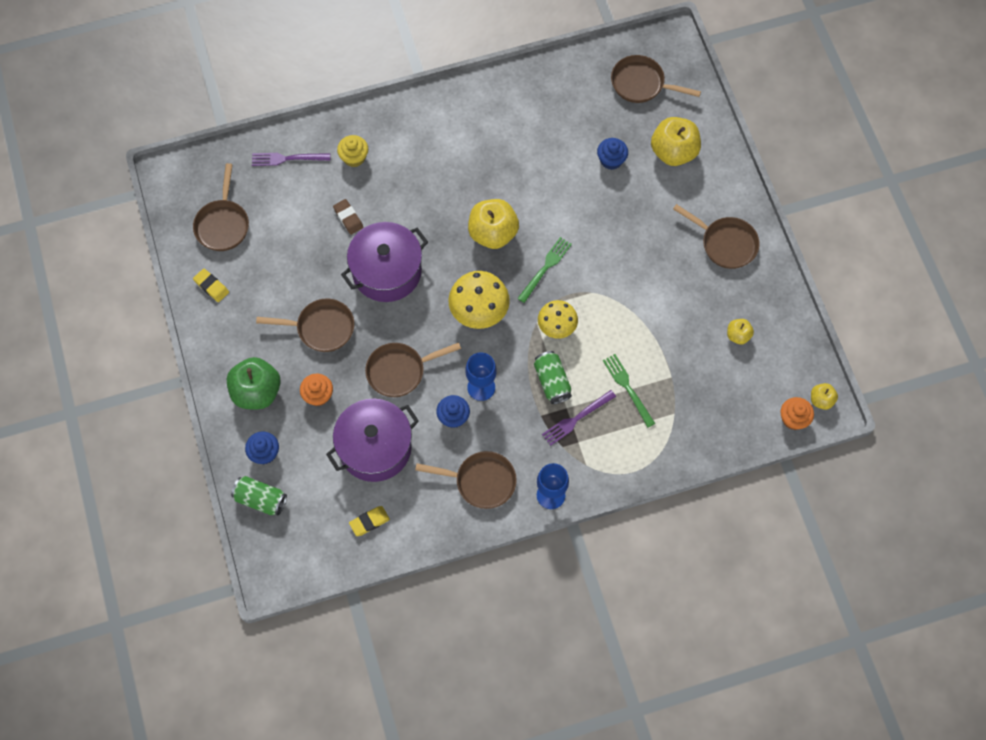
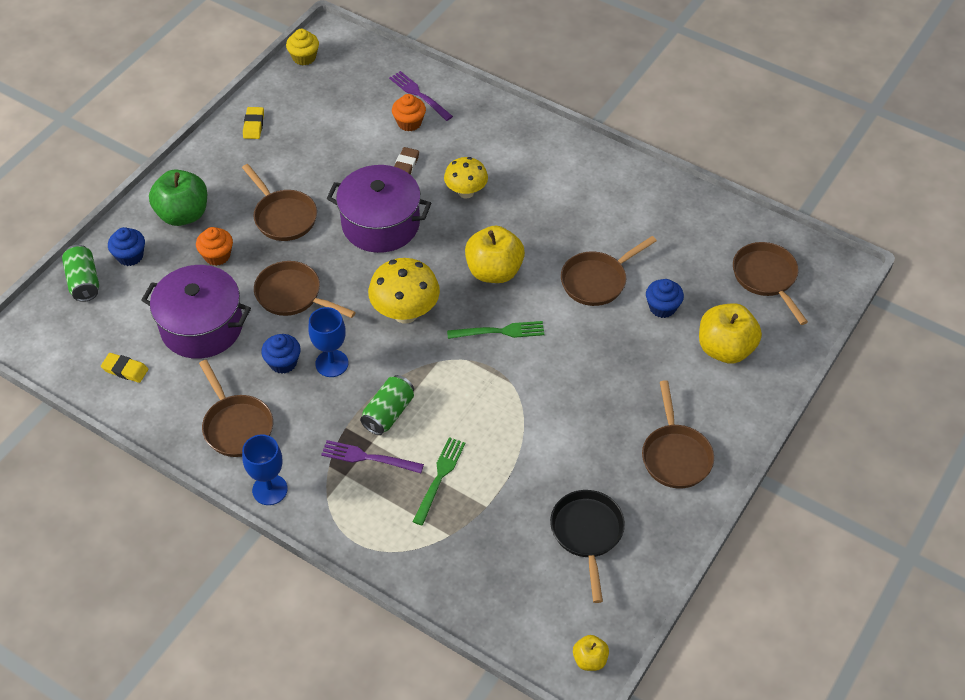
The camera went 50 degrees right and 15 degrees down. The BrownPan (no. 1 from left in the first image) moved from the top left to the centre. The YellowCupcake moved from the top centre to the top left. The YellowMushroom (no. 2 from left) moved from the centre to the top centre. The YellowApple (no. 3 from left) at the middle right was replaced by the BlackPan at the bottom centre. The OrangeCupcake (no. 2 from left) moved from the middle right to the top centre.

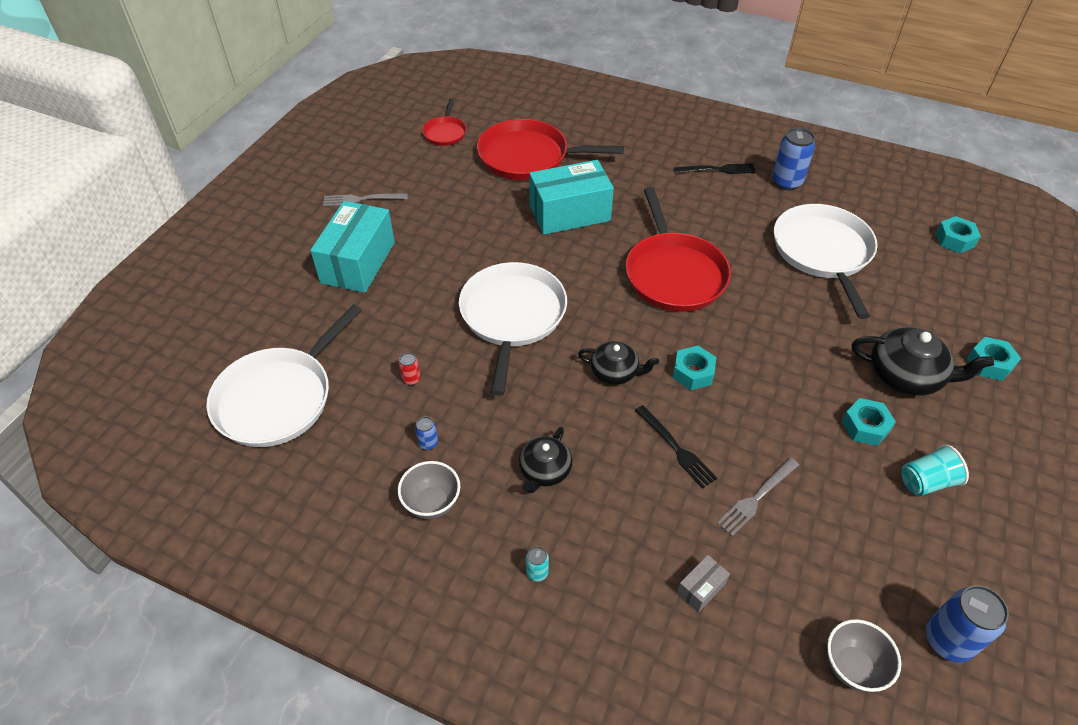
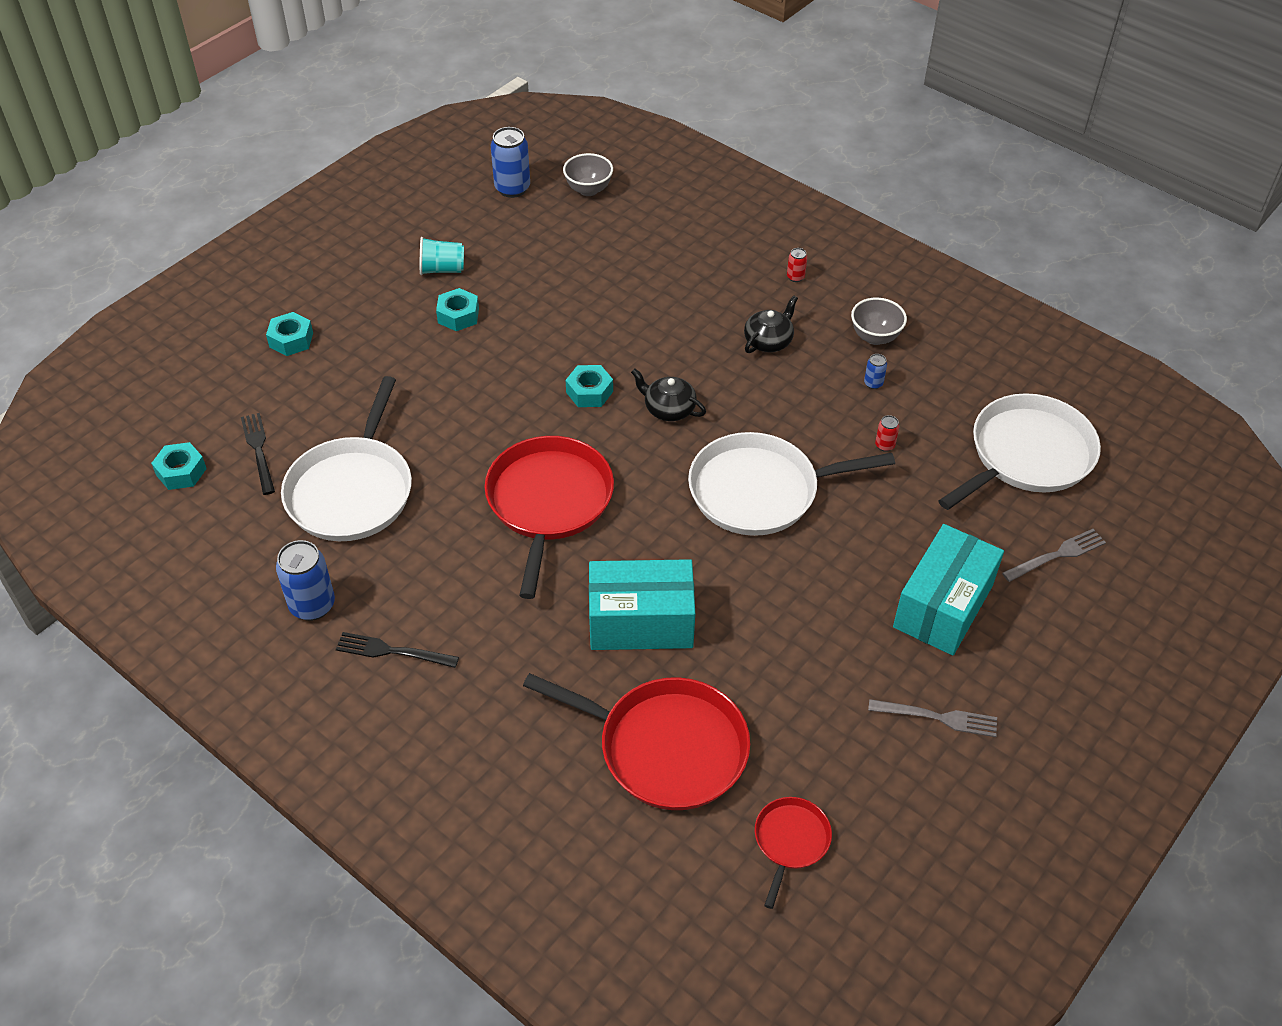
The camera went 165 degrees left and 0 degrees up. The WhitePan (no. 2 from left) at the centre turned 60 degrees clockwise. The TurquoiseCan at the bottom centre became the RedCan (no. 1 from left) at the top centre. The BlackFork (no. 1 from left) moved from the centre to the middle left. The GreyBox at the bottom centre disappeared. The GreyFork (no. 2 from left) moved from the bottom right to the middle right. The BlackTeapot (no. 3 from left) at the middle right disappeared.

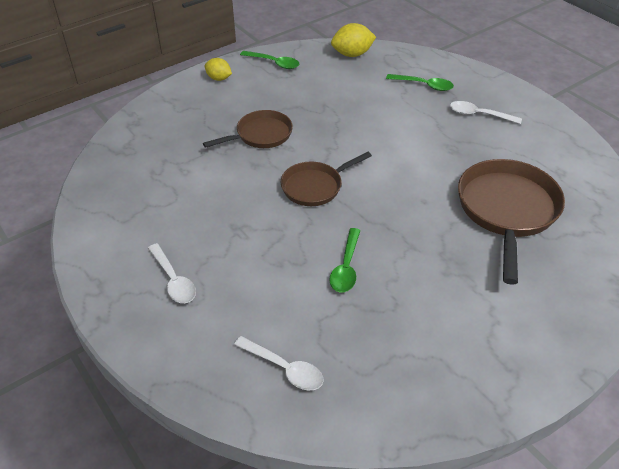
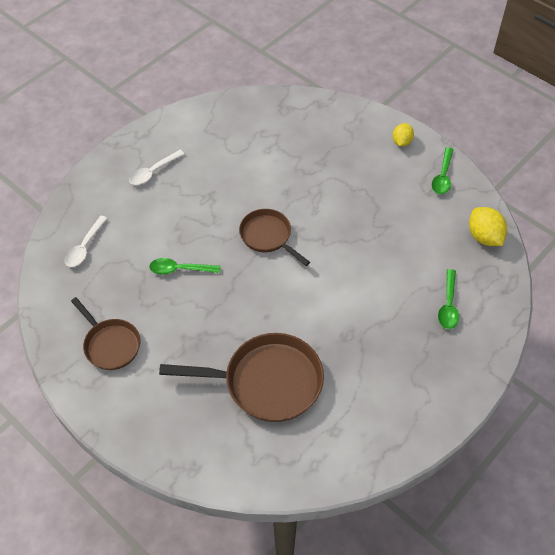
The camera went 80 degrees right and 10 degrees up. The BrownPan (no. 1 from left) moved from the top centre to the middle left. The WhiteSpoon (no. 3 from left) at the top right disappeared.

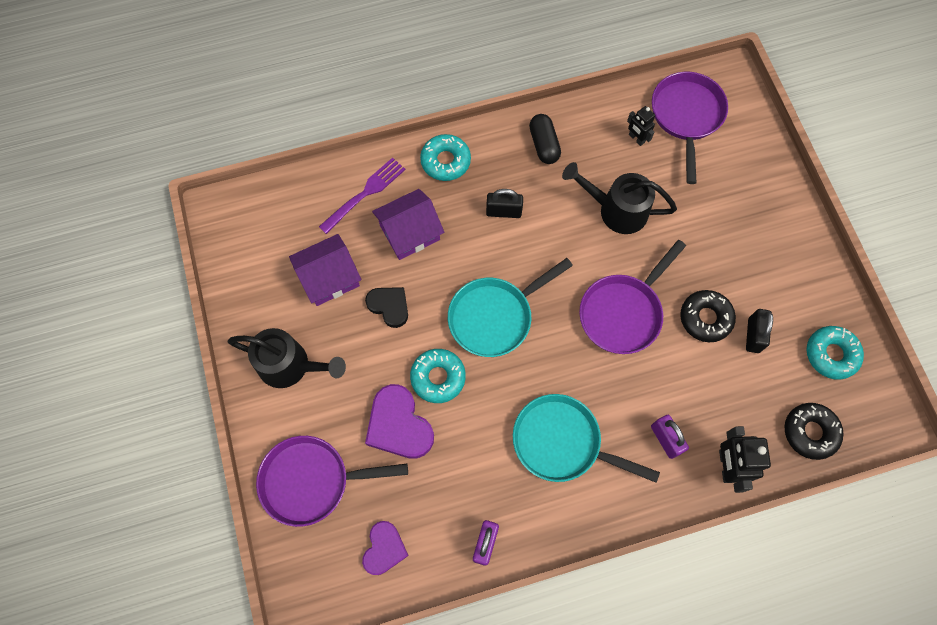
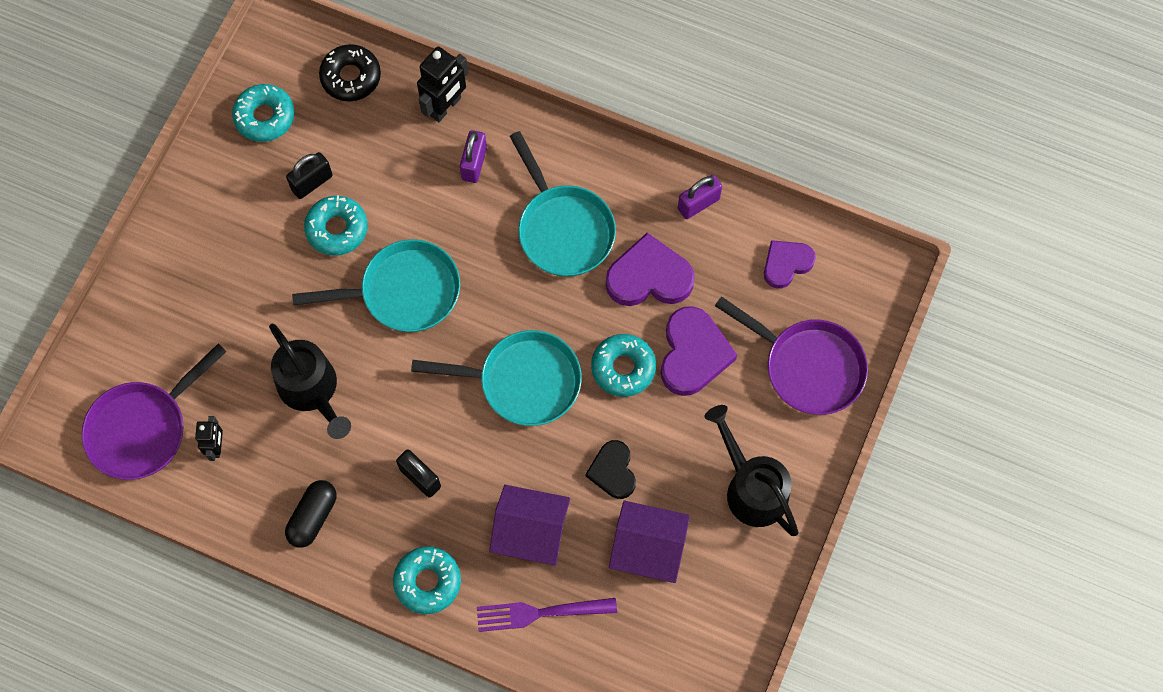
The camera went 140 degrees left and 0 degrees up. The PurplePan (no. 2 from left) at the middle right became the TurquoisePan (no. 1 from left) at the middle left. The BlackDonut (no. 1 from left) at the middle right became the TurquoiseDonut (no. 2 from left) at the top left. The PurpleHeart (no. 1 from left) at the centre appeared.

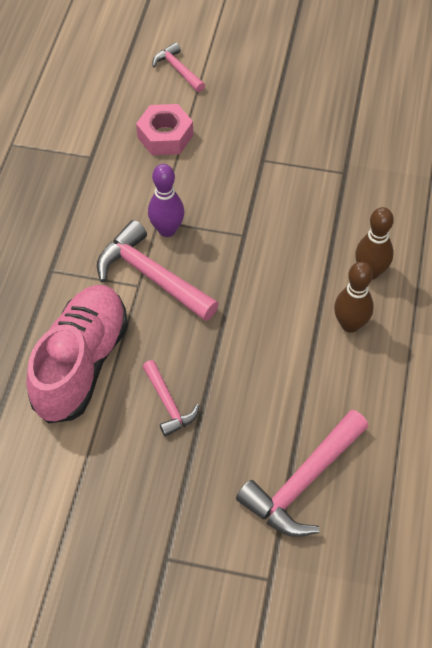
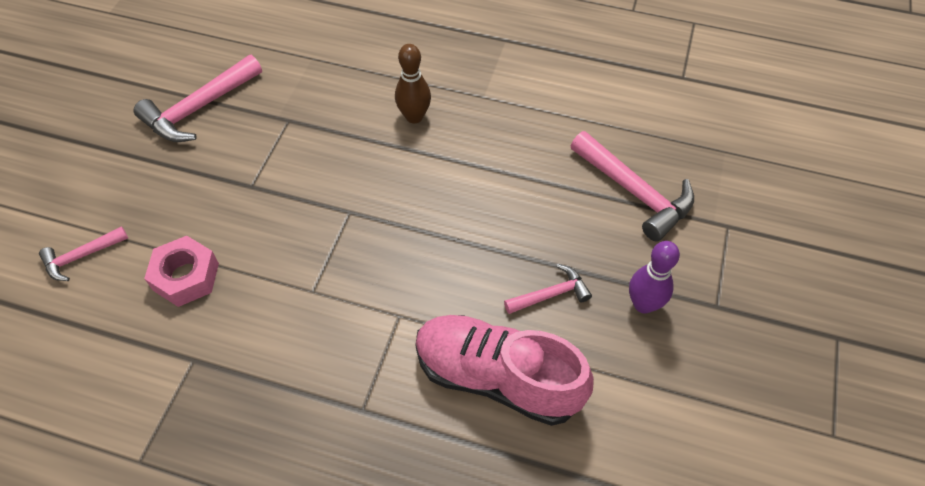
The camera went 85 degrees left and 0 degrees up. The PinkHammer (no. 1 from left in the first image) moved from the centre to the top left. The PurpleBowlingPin moved from the top centre to the middle right. The BrownBowlingPin (no. 1 from left) at the middle right disappeared.

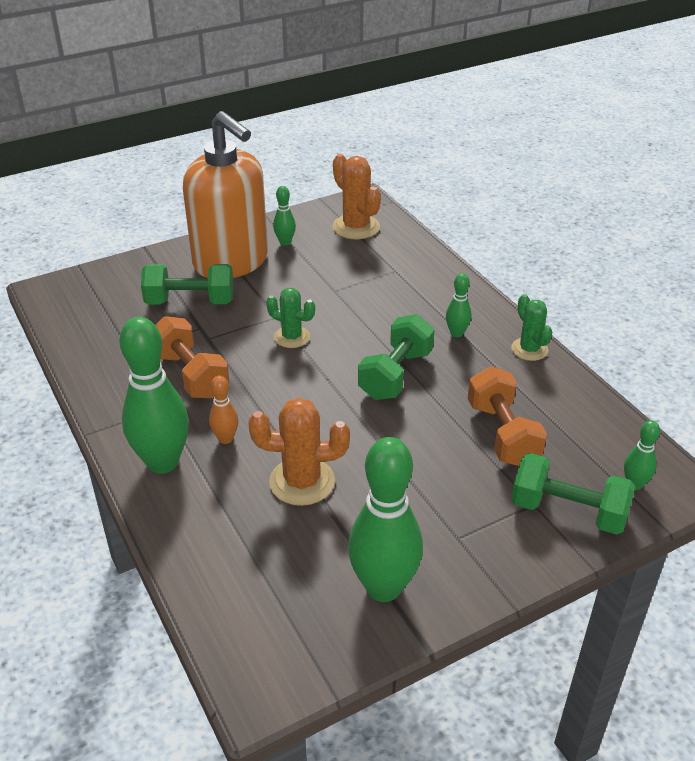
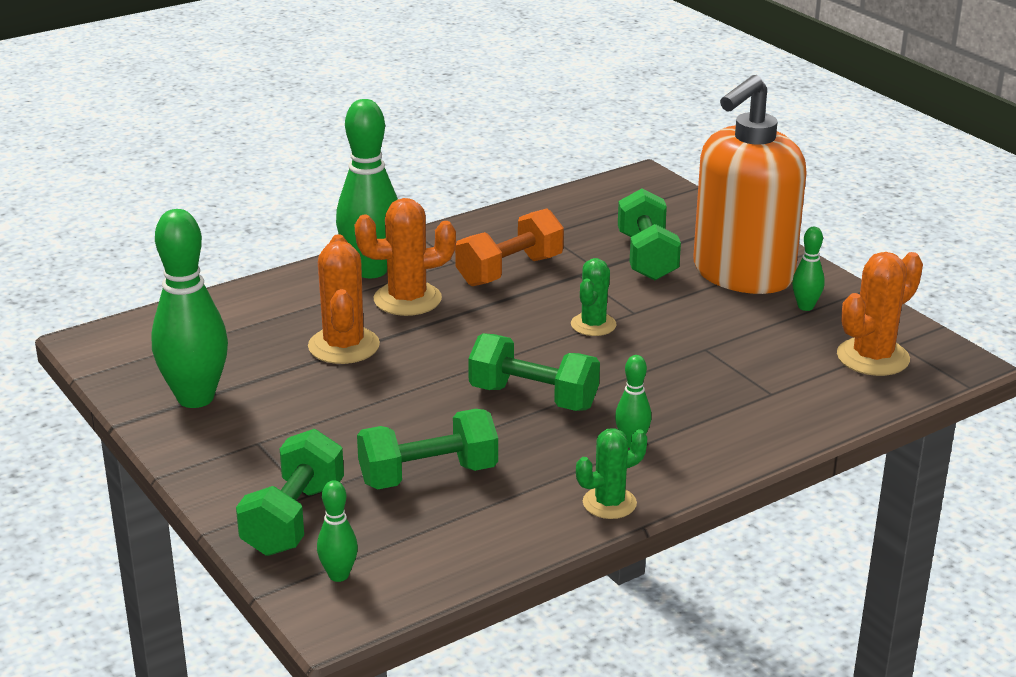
The camera went 85 degrees right and 10 degrees down. The OrangeBowlingPin at the middle left was replaced by the OrangeCactus (no. 2 from left) at the centre. The OrangeDumbbell (no. 2 from left) at the middle right became the GreenDumbbell (no. 2 from left) at the centre.

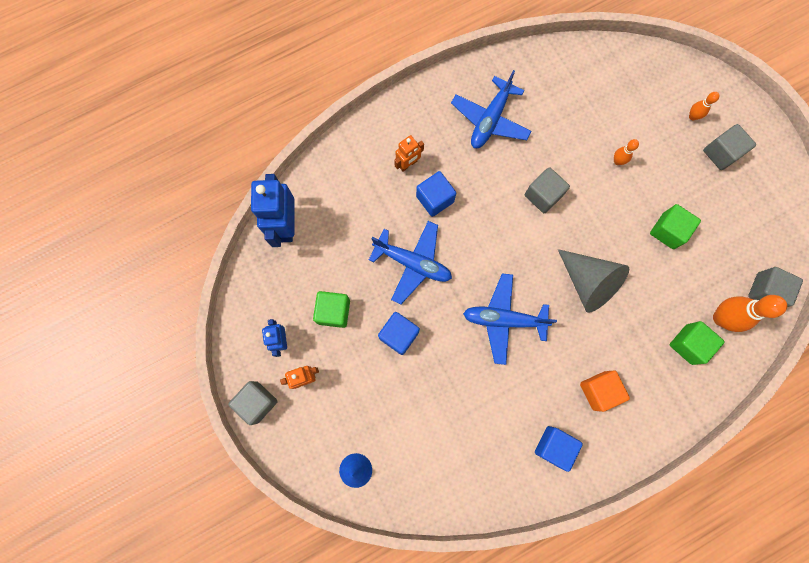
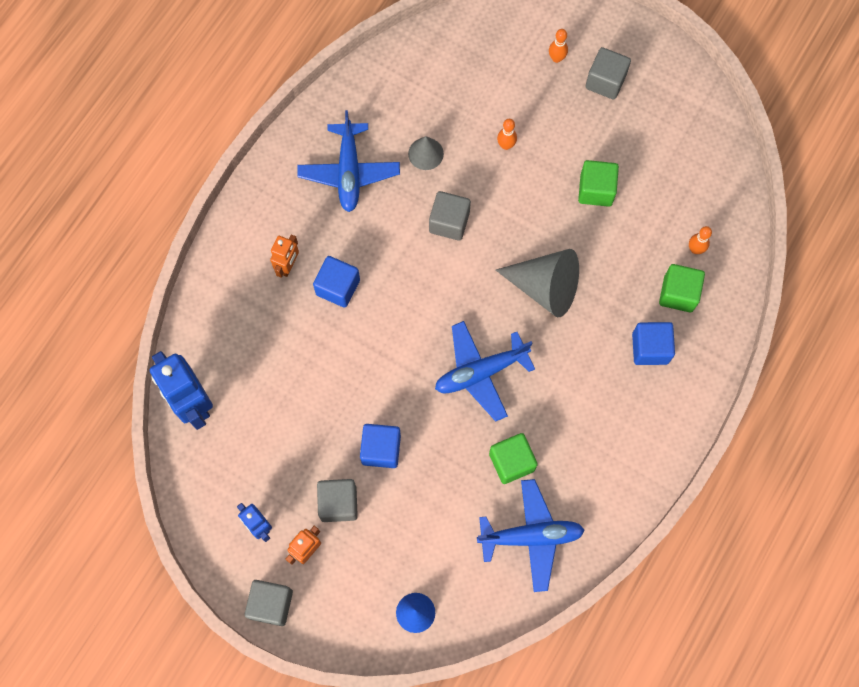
The camera went 30 degrees left and 5 degrees down. The GreenCube (no. 1 from left) moved from the centre to the bottom centre. The BluePlane (no. 1 from left in the first image) moved from the centre to the bottom centre. The BlueCube (no. 3 from left) moved from the bottom right to the middle right. The OrangeCube at the bottom right disappeared. The OrangeBowlingPin (no. 3 from left) at the middle right changed to 0.51 times the size. The GreyCube (no. 4 from left in the first image) moved from the middle right to the bottom centre. The GreyCone (no. 1 from left) at the top centre appeared.

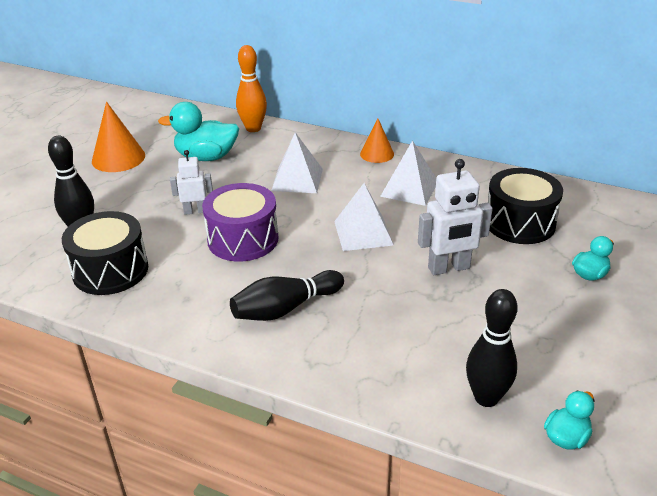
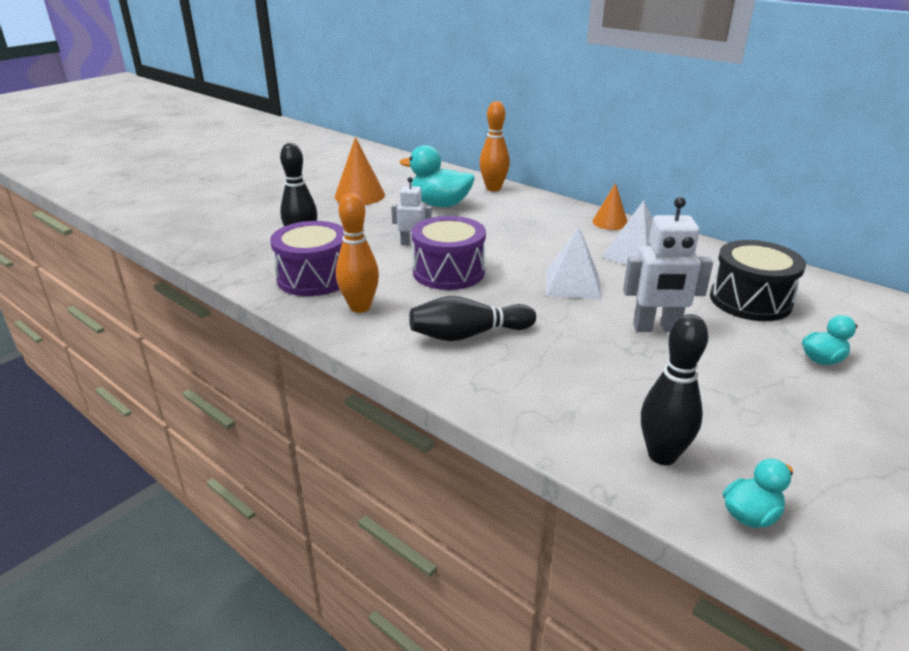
The camera went 15 degrees right and 5 degrees down. The BlackDrum (no. 1 from left) at the middle left became the PurpleDrum (no. 1 from left) at the centre. The WhitePyramid (no. 1 from left) at the top centre disappeared. The OrangeBowlingPin (no. 1 from left) at the centre appeared.

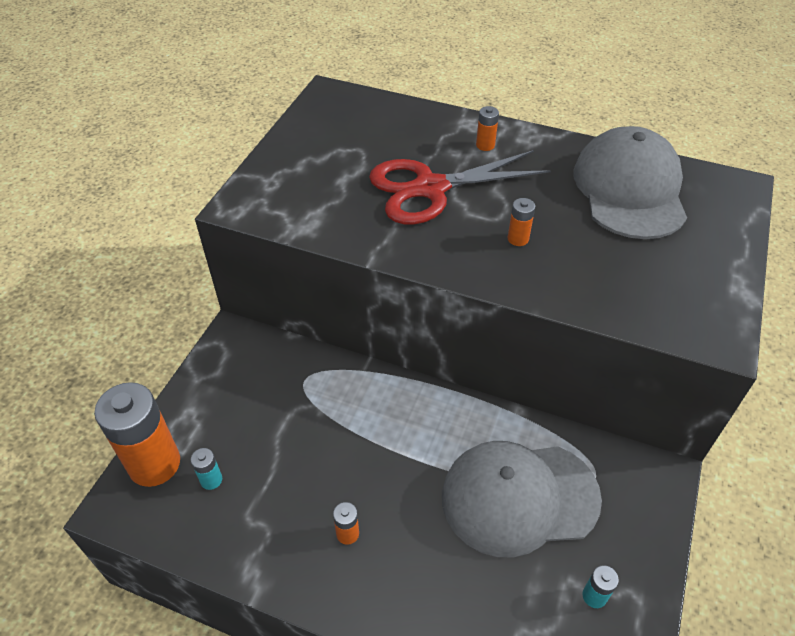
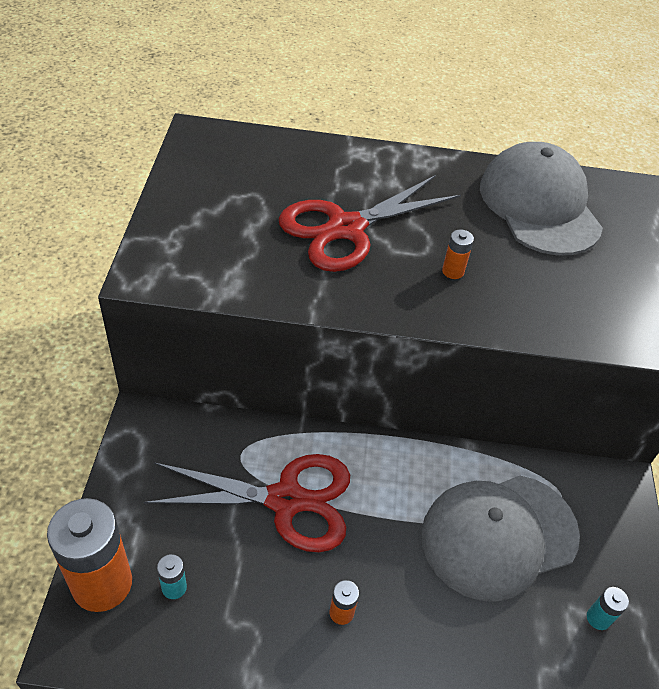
The camera went 20 degrees left and 0 degrees up. The OrangeBattery (no. 3 from left) at the top centre disappeared. The RedScissors (no. 1 from left) at the bottom centre appeared.

